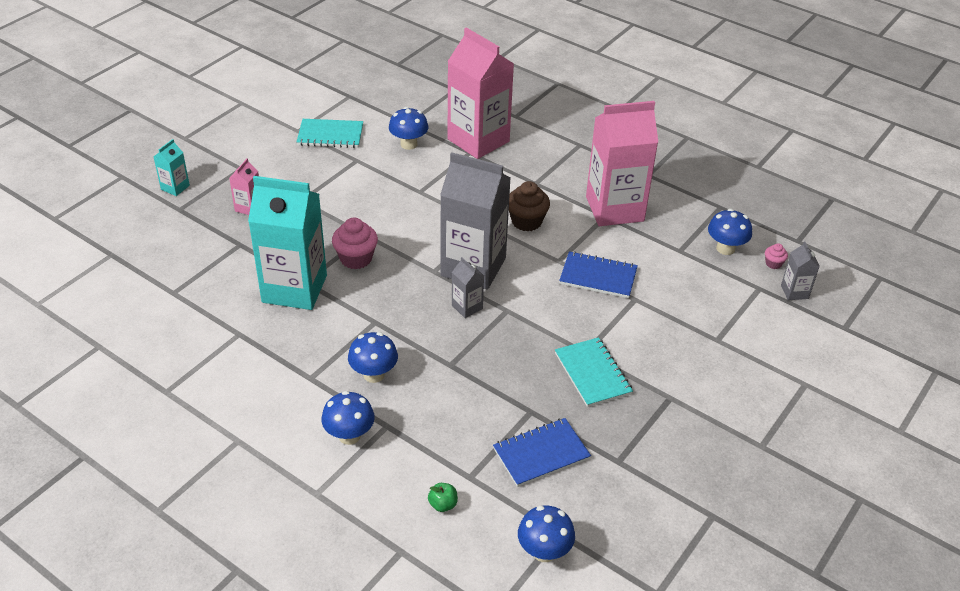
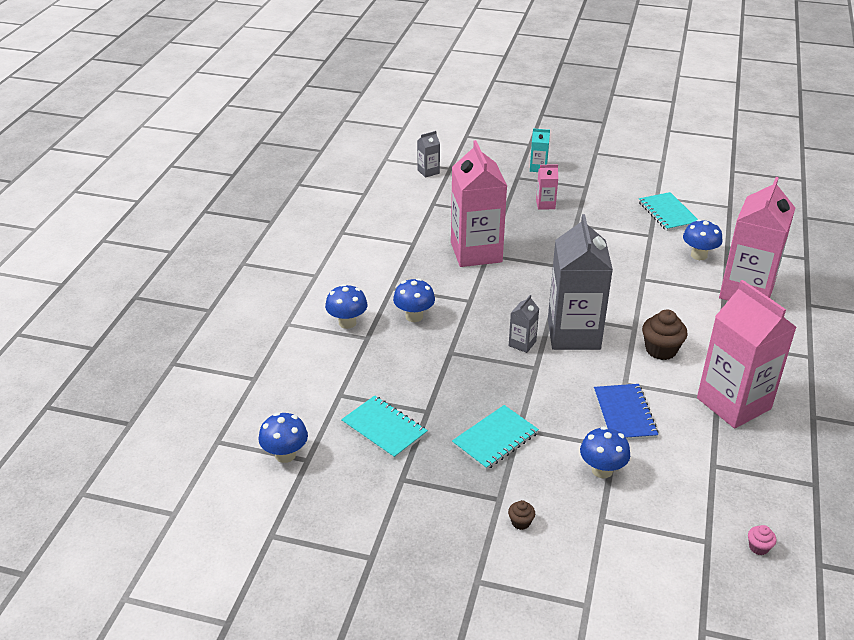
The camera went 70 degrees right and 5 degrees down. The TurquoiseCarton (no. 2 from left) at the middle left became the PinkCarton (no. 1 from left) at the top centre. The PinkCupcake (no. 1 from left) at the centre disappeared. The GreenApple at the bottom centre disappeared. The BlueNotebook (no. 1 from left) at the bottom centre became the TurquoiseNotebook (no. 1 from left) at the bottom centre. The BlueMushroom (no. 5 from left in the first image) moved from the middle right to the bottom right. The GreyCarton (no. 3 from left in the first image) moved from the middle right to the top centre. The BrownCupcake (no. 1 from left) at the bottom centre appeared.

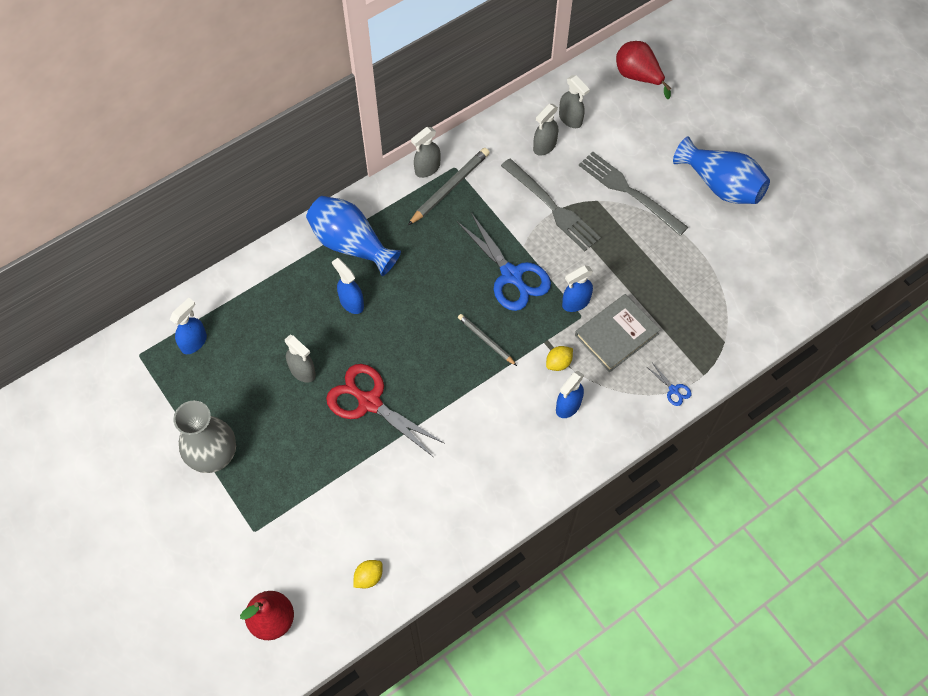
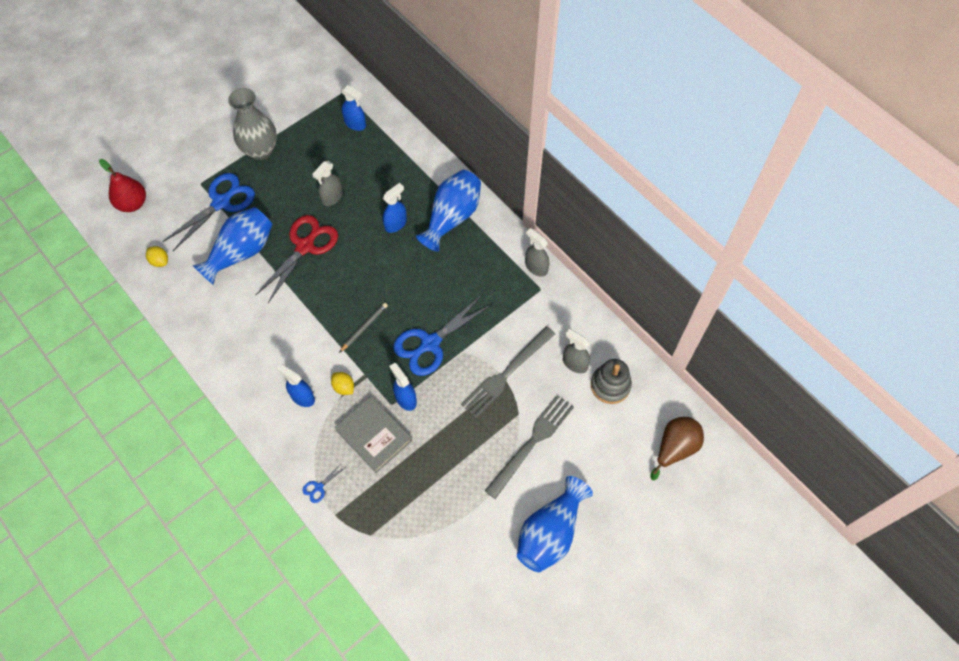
The camera went 85 degrees right and 0 degrees up. The GreyPencil (no. 1 from left) at the top centre disappeared. The GreySprayBottle (no. 4 from left) at the top centre was replaced by the GreyStackingToy at the centre. The RedPear (no. 2 from left) at the top right became the BrownPear at the bottom right. The BlueScissors (no. 1 from left) at the top left appeared. The BlueVase (no. 1 from left) at the middle left appeared.

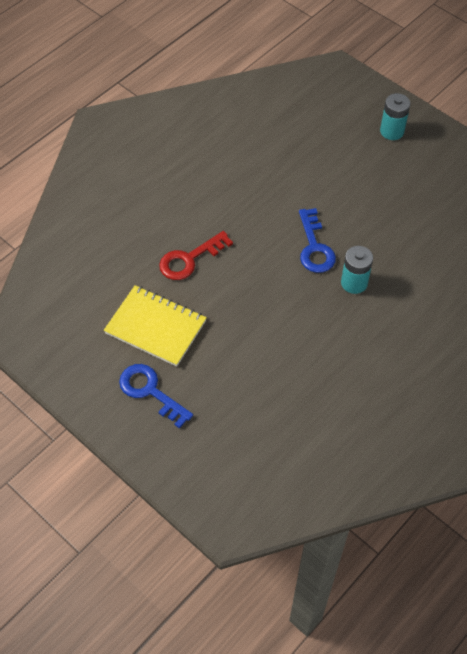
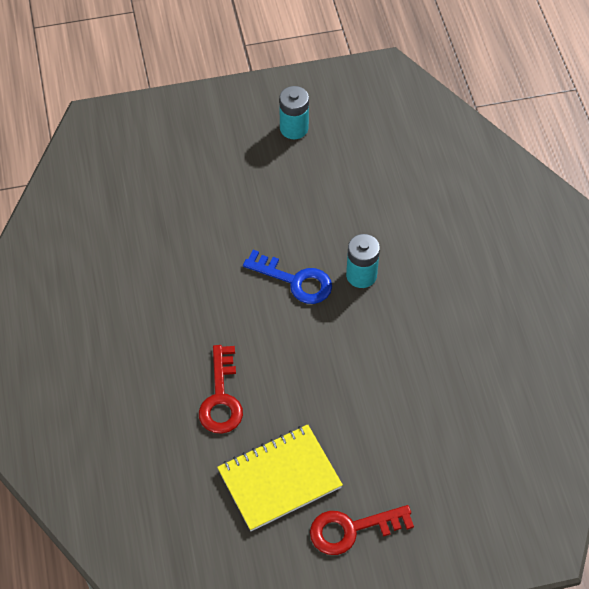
The camera went 55 degrees left and 0 degrees up. The BlueKey (no. 1 from left) at the centre became the RedKey (no. 2 from left) at the bottom centre. The TurquoiseBattery (no. 2 from left in the first image) moved from the top right to the top centre.

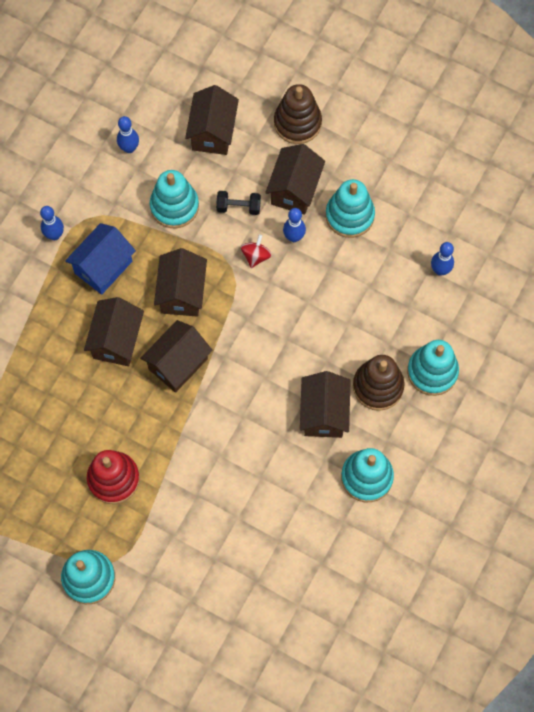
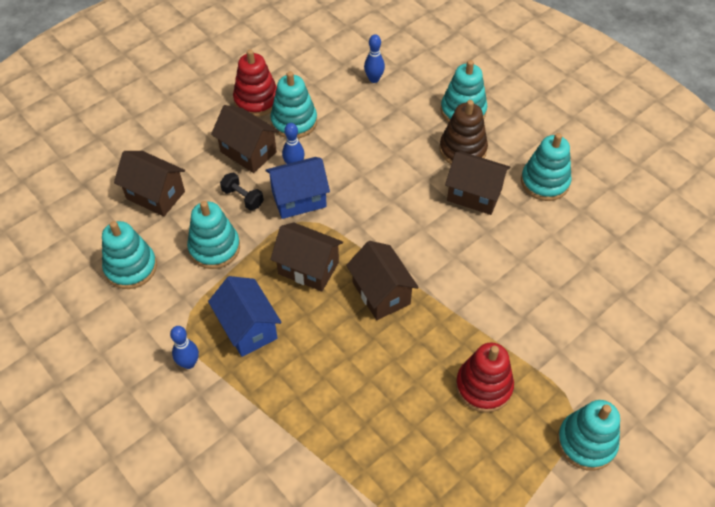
The camera went 70 degrees left and 15 degrees down. The BrownHouse (no. 1 from left) at the middle left disappeared. The BlueBowlingPin (no. 2 from left) at the top left was replaced by the TurquoiseStackingToy (no. 1 from left) at the middle left. The BlackDumbbell at the top centre turned 75 degrees counterclockwise. The RedSpinningTop at the centre was replaced by the BlueHouse (no. 2 from left) at the centre. The BrownStackingToy (no. 1 from left) at the top centre disappeared. The RedStackingToy (no. 1 from left) at the top centre appeared.

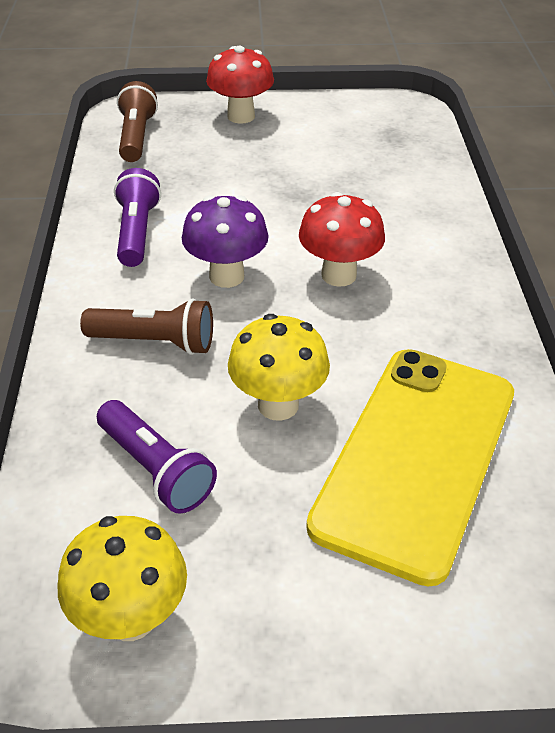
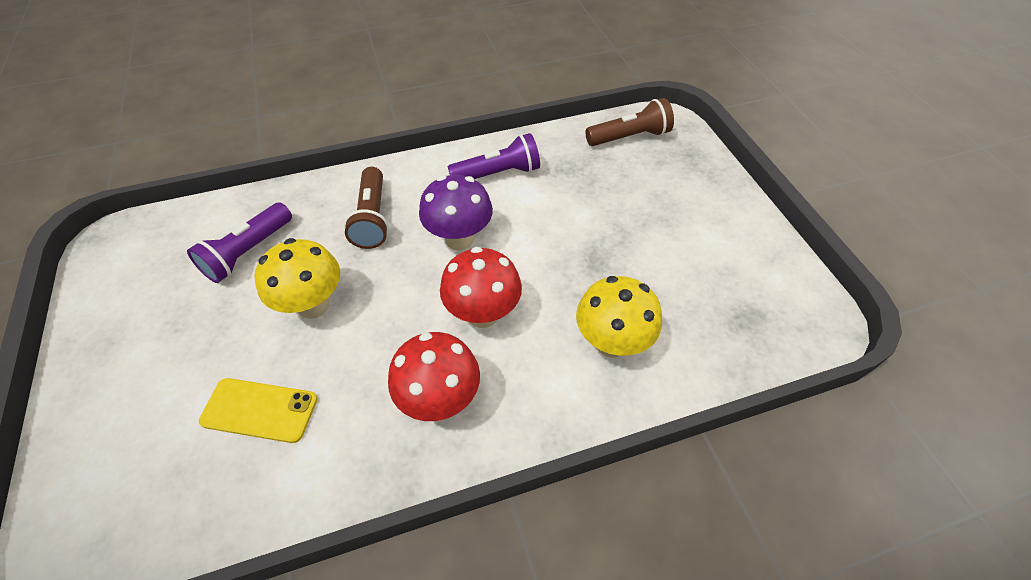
The camera went 75 degrees right and 10 degrees up. The YellowMushroom (no. 1 from left in the first image) moved from the bottom left to the centre. The RedMushroom (no. 1 from left) moved from the top centre to the centre. The YellowPhone at the middle right changed to 0.46 times the size.

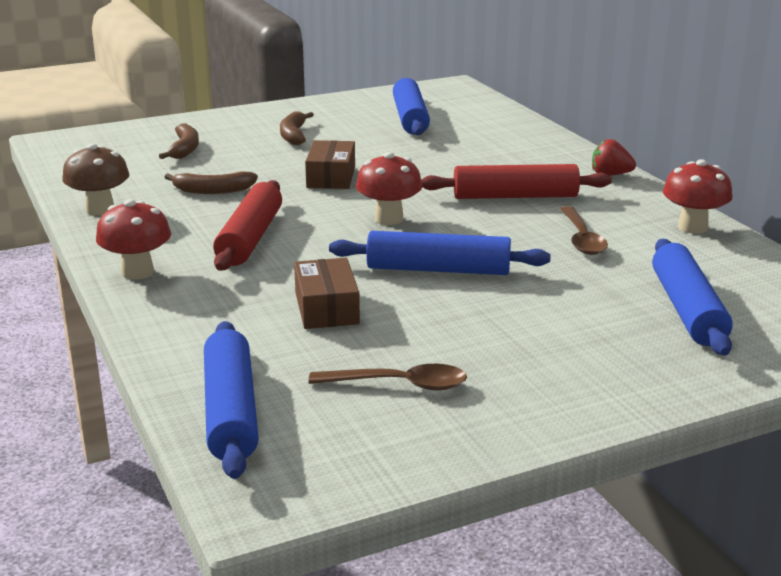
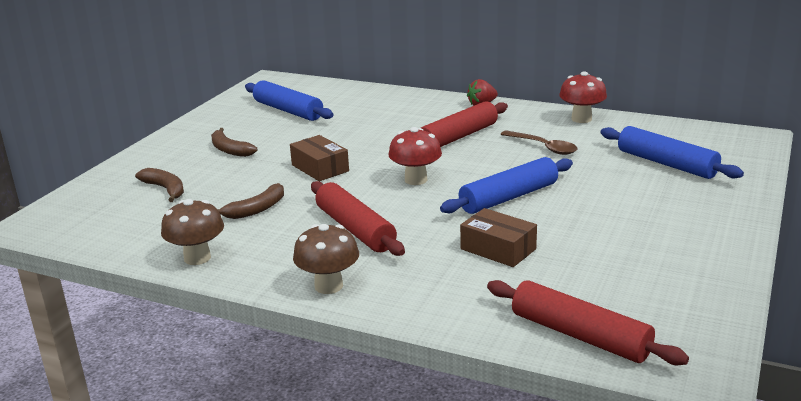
The camera went 40 degrees left and 0 degrees up. The RedMushroom (no. 1 from left) at the middle left became the BrownMushroom (no. 2 from left) at the centre. The BlueRollingPin (no. 1 from left) at the bottom left became the RedRollingPin (no. 3 from left) at the bottom right. The BrownSpoon (no. 1 from left) at the centre disappeared.

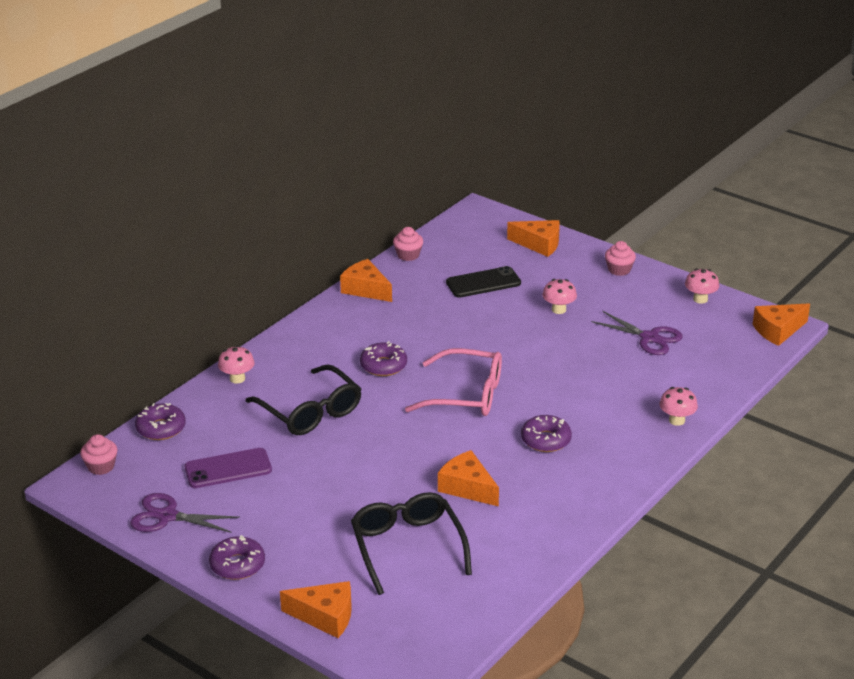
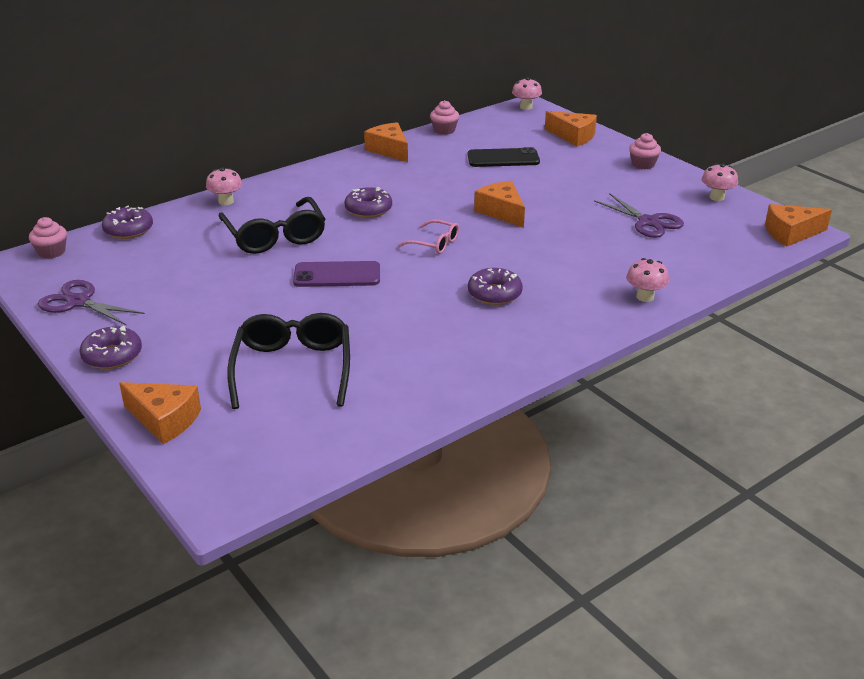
The camera went 15 degrees right and 0 degrees up. The PurplePhone moved from the bottom left to the centre. The PinkGlasses at the centre changed to 0.53 times the size. The OrangeCheese (no. 3 from left) moved from the bottom centre to the top centre. The PinkMushroom (no. 2 from left) moved from the centre to the top centre.

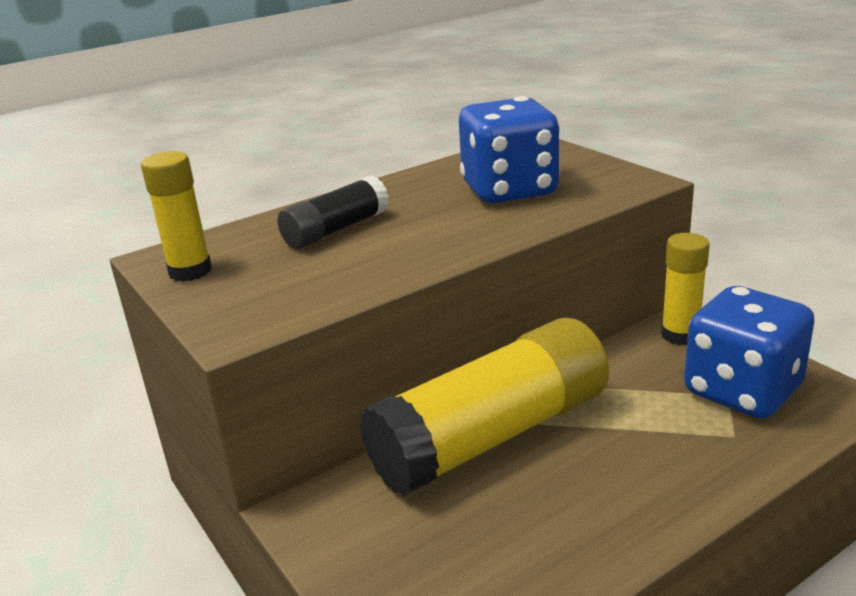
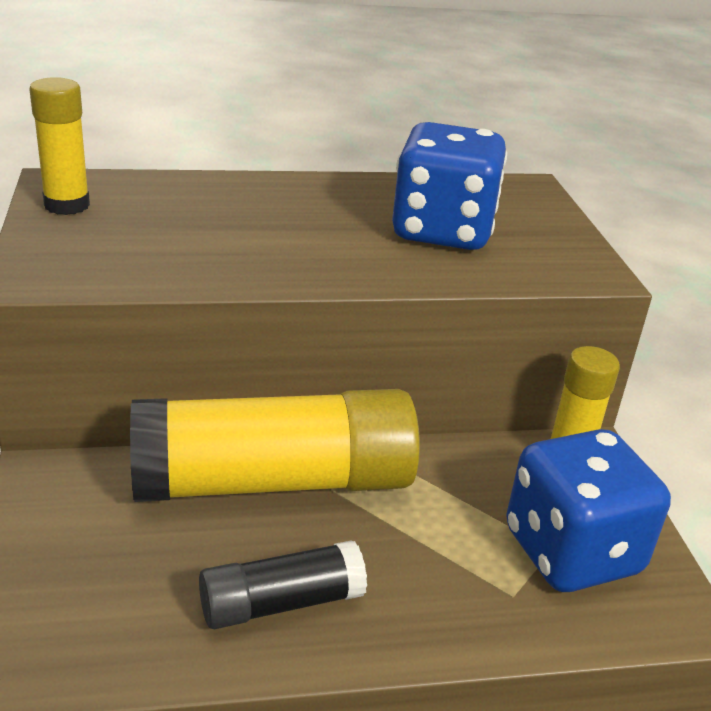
The camera went 20 degrees right and 5 degrees up. The BlackGlueStick moved from the centre to the bottom centre.

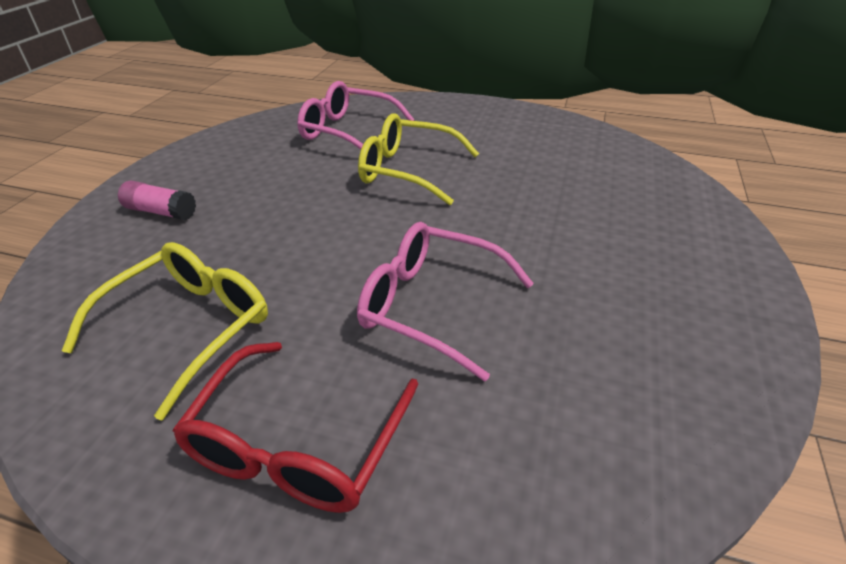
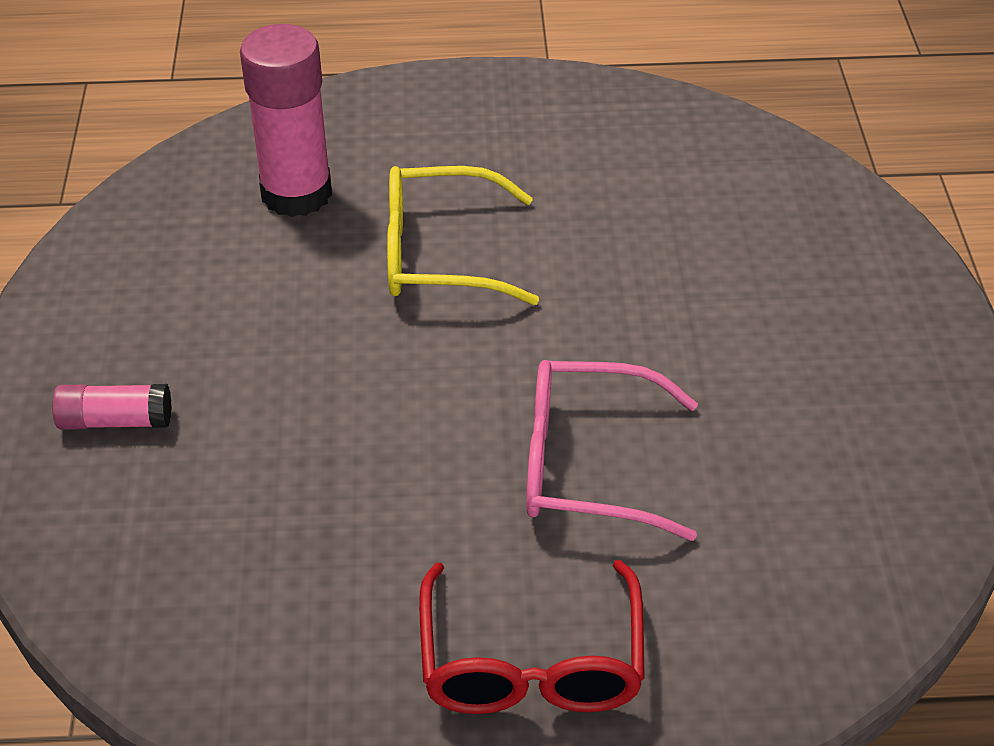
The camera went 20 degrees left and 5 degrees up. The YellowGlasses (no. 1 from left) at the middle left disappeared. The PinkGlasses (no. 1 from left) at the top centre was replaced by the PinkGlueStick (no. 2 from left) at the top left.

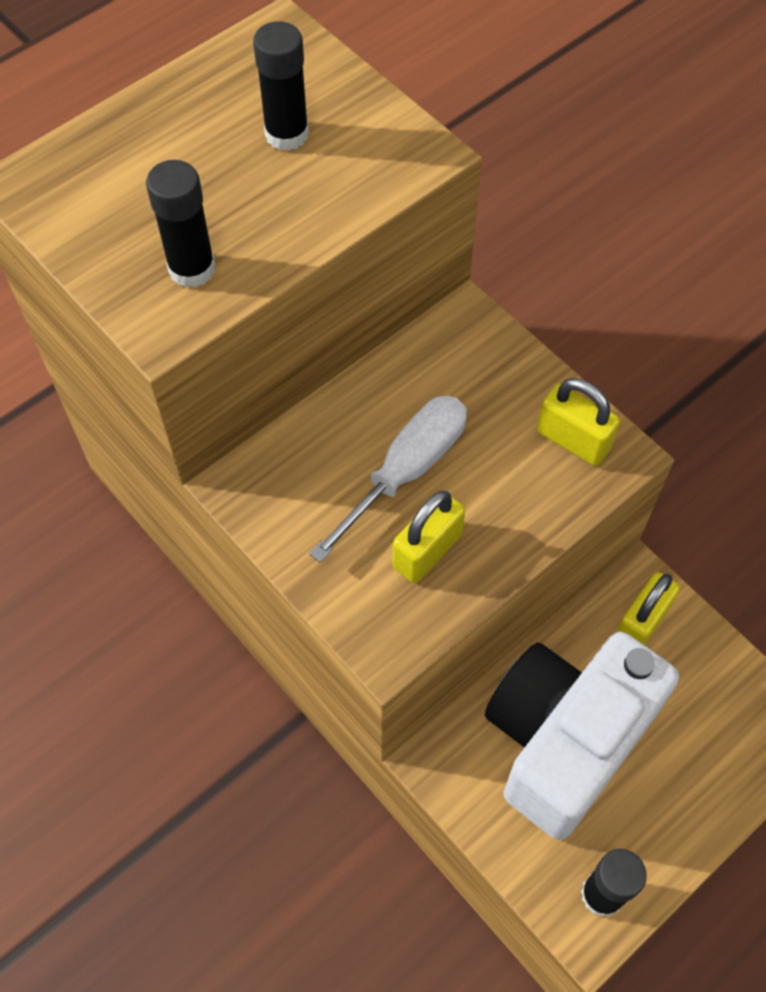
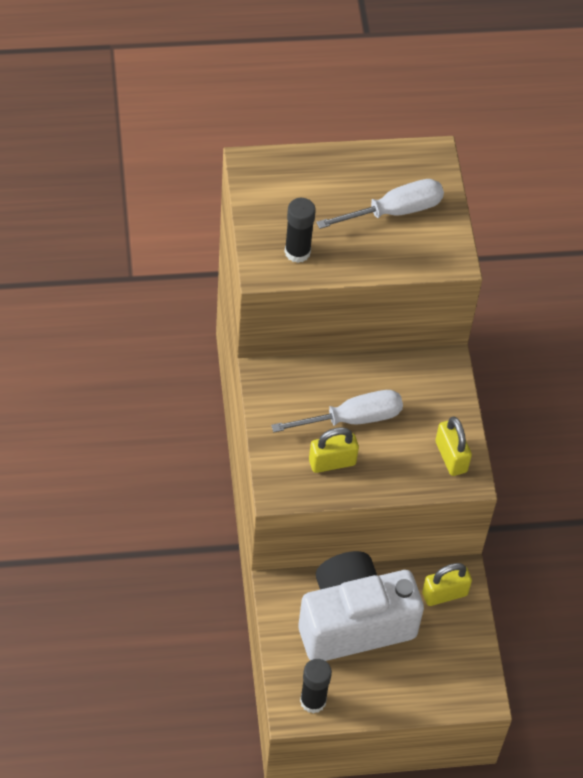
The camera went 30 degrees right and 5 degrees down. The BlackGlueStick (no. 2 from left) at the top centre was replaced by the WhiteScrewdriver (no. 2 from left) at the top centre.

